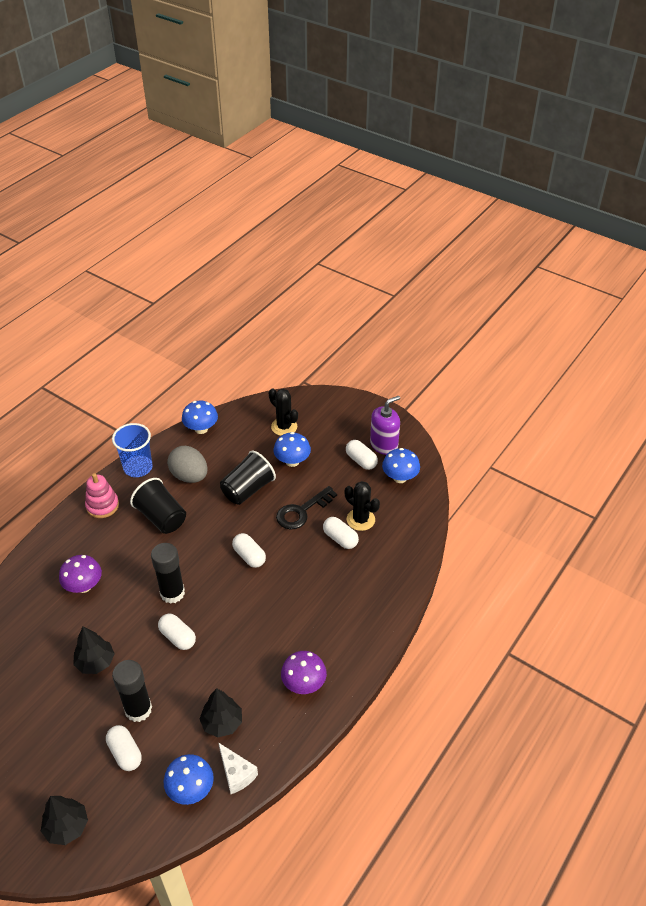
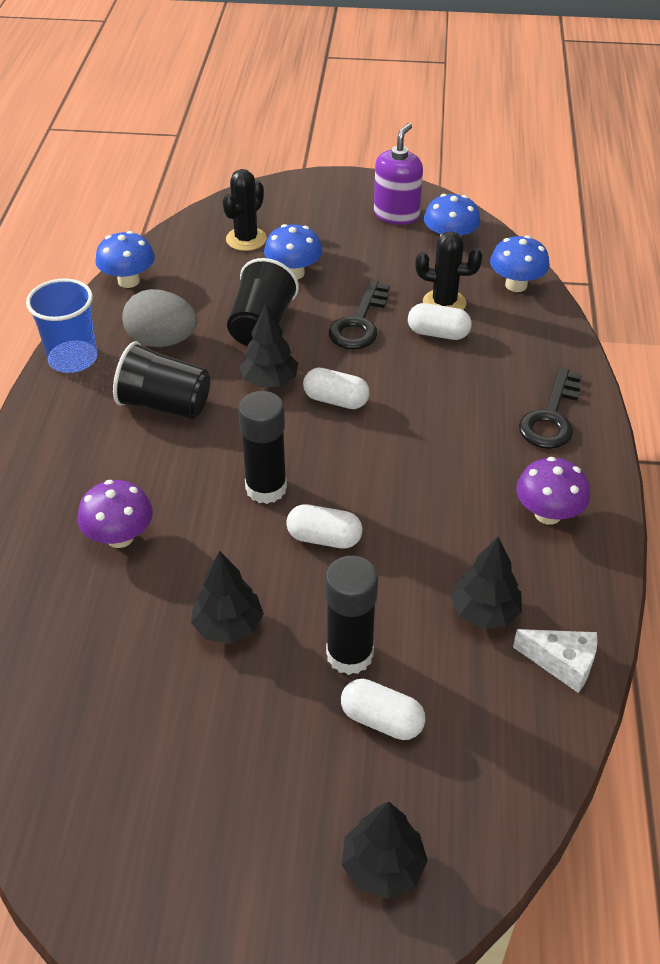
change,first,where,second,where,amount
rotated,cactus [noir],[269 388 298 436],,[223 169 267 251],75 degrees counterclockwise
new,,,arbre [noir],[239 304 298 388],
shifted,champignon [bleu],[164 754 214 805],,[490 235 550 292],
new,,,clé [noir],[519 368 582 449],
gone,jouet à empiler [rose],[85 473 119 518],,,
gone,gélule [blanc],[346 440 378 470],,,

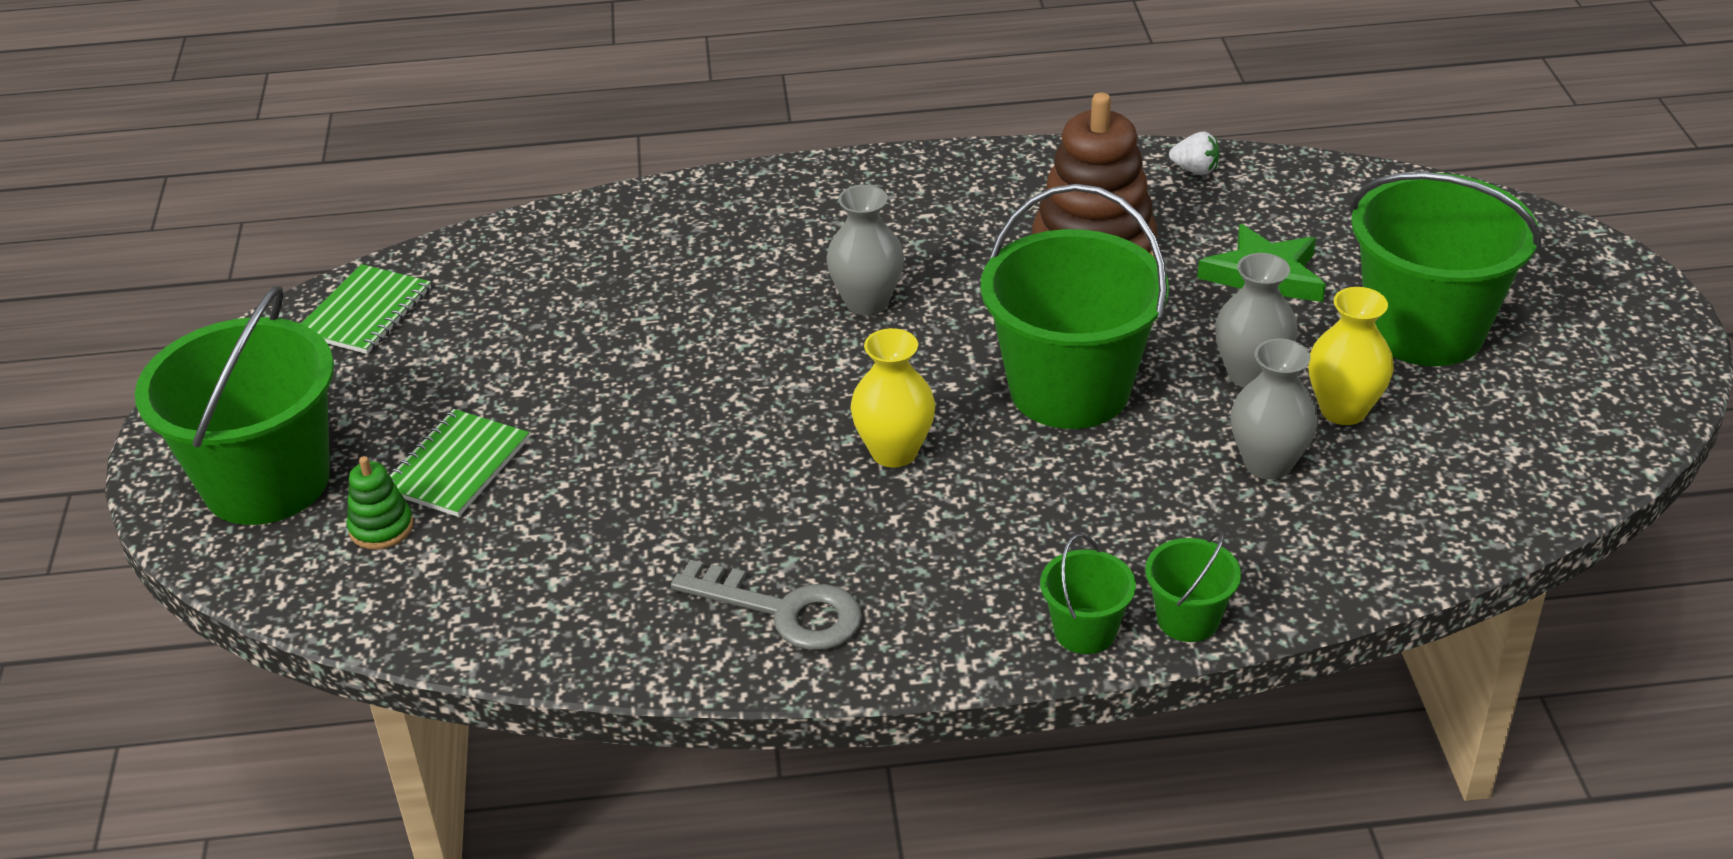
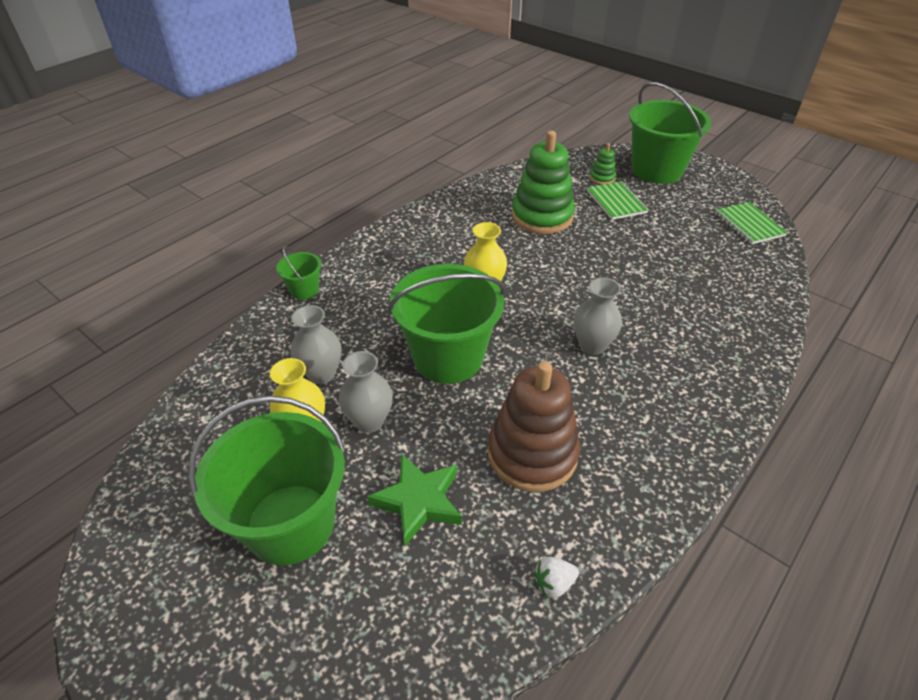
change,first,where,second,where,amount
new,,,jouet à empiler [vert],[511 131 575 234],
gone,clé [gris],[671 560 862 650],,,
gone,seau [vert],[1040 534 1136 654],,,

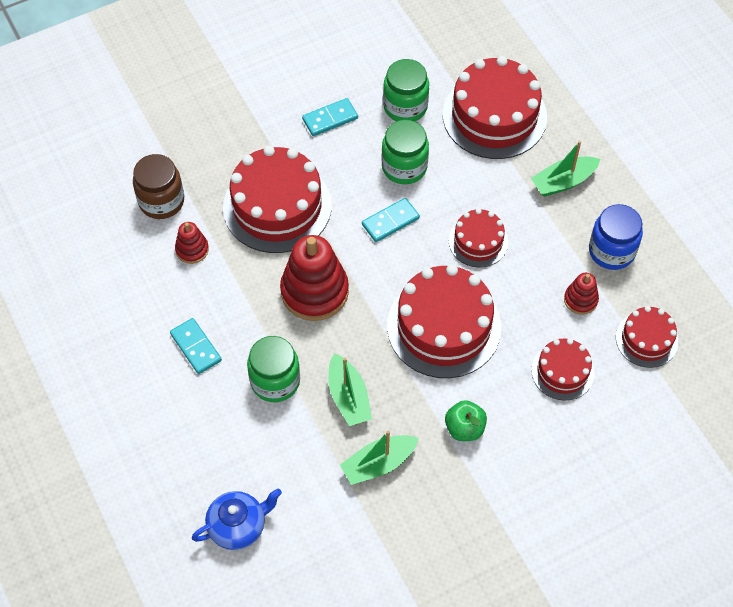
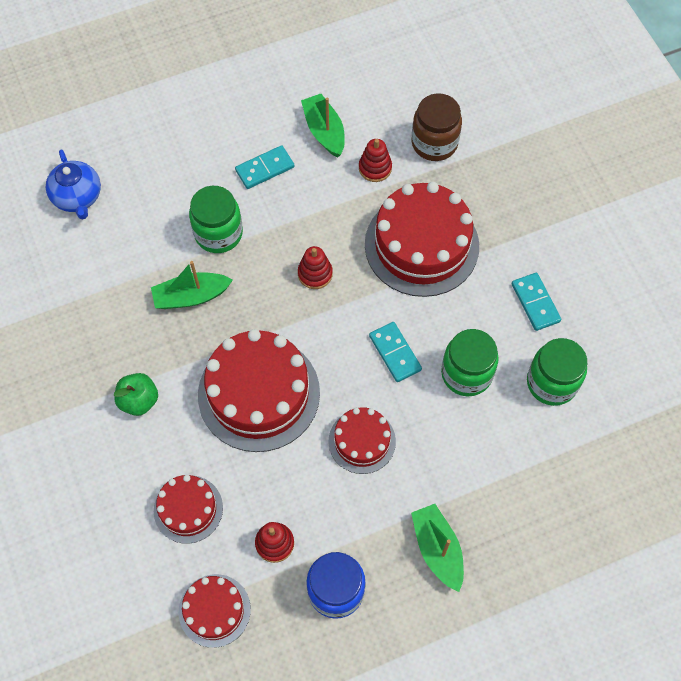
change,first,where,second,where,amount
scaled,jouet à empiler [rouge],[280 235 349 321],,[298 246 333 289],x0.50
shifted,bateau [vert],[340 430 419 485],,[301 94 345 157],
gone,gâteau [rouge],[443 56 547 159],,,

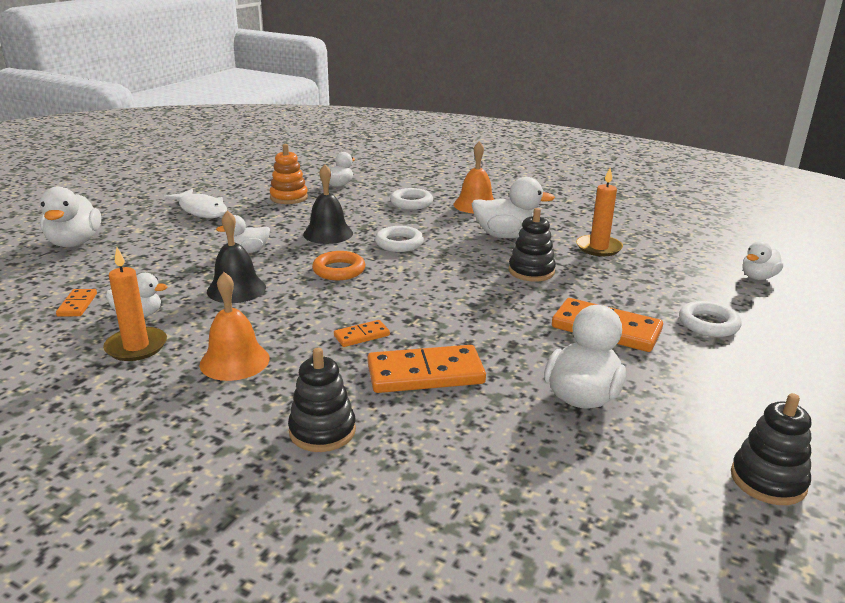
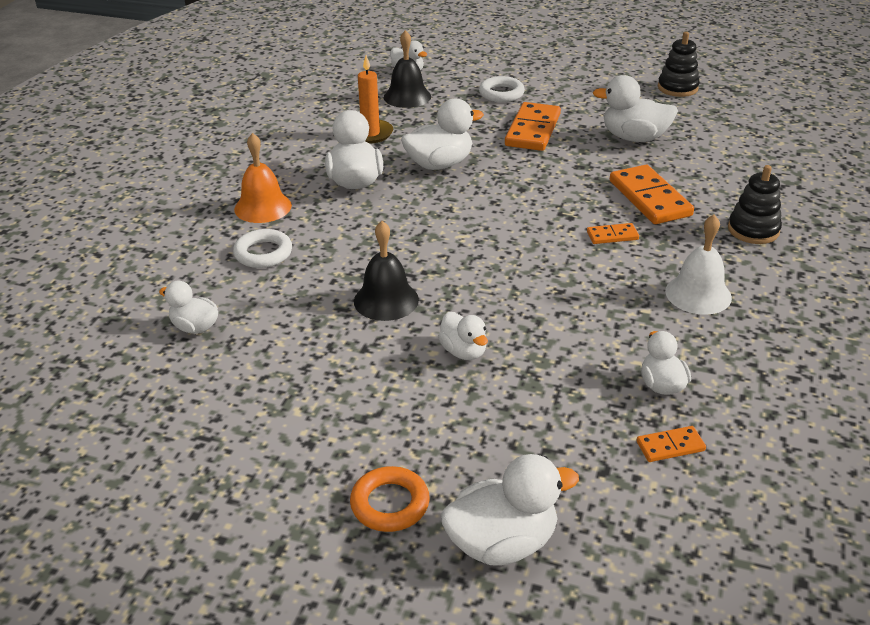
change,first,where,second,where,amount
shifted,anneau [orange],[312 251 365 280],,[350 466 430 532],
shifted,cloche [noir],[207 210 266 303],,[384 30 431 108],
swapped,jouet à empiler [noir],[509 208 556 282],canard [blanc],[401 98 484 170],
rotated,domino [orange],[334 320 390 347],,[587 223 639 244],60 degrees counterclockwise
repainted,cloche [orange],[199 272 270 381],cloche [blanc],[665 215 732 315],
gone,bougie [orange],[103 247 167 361],,,
gone,poisson [blanc],[163 189 227 218],,,
gone,jouet à empiler [orange],[270 144 308 204],,,
gone,anneau [blanc],[375 226 424 252],,,

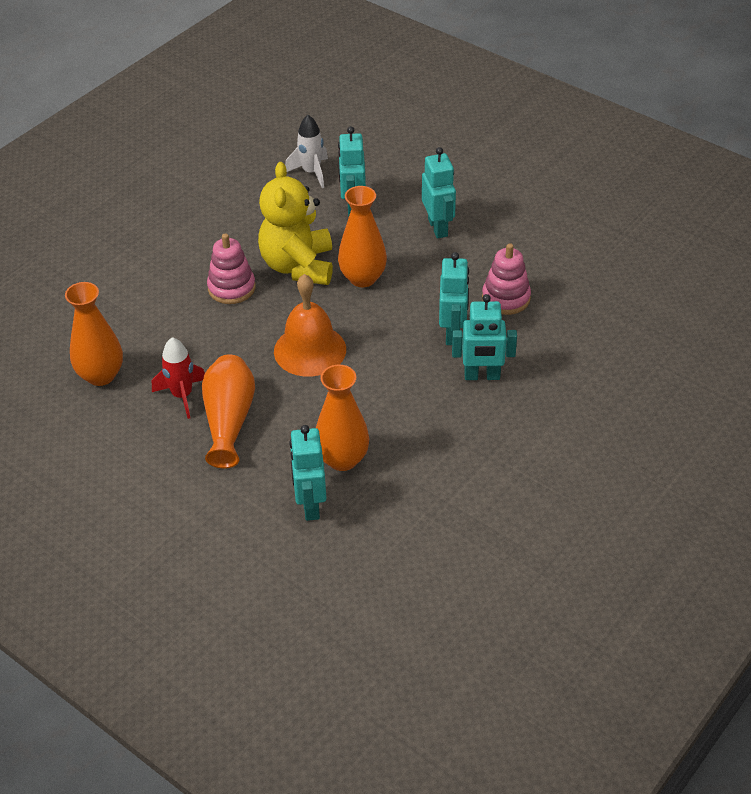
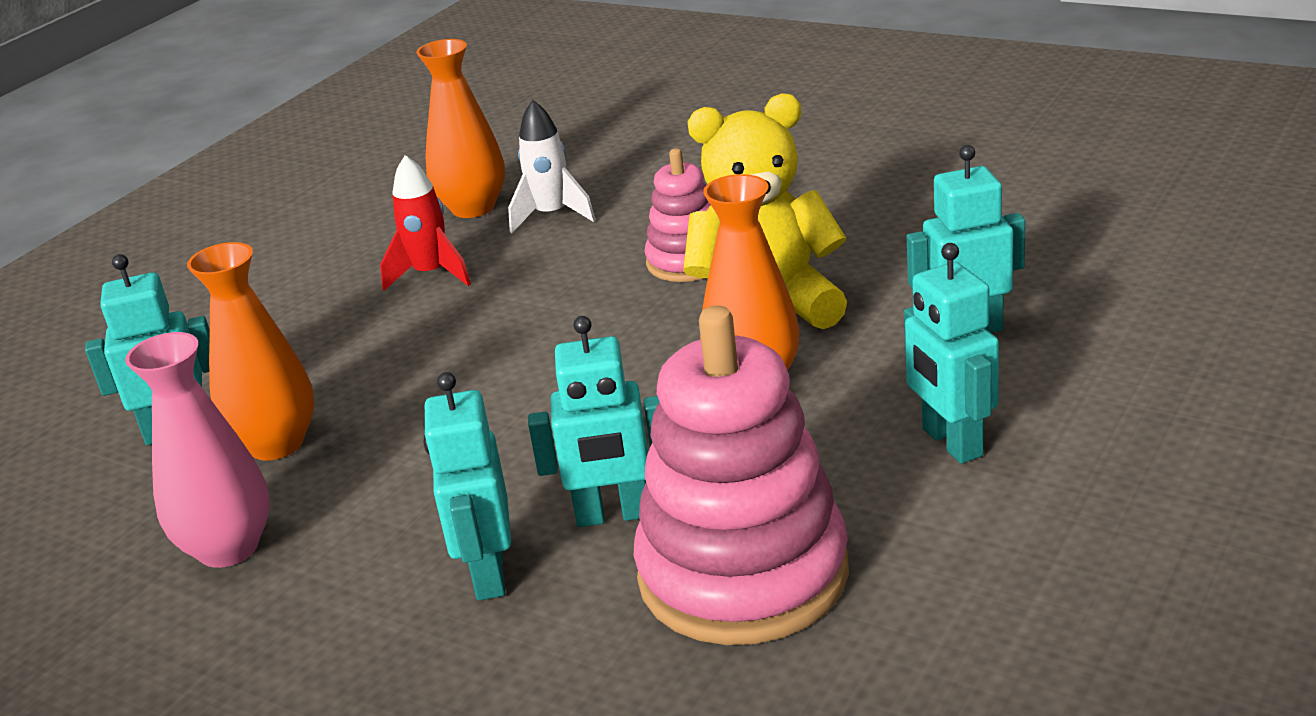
change,first,where,second,where,amount
new,,,vase [rose],[125 332 270 568],
shifted,fusée [blanc],[285 115 328 188],,[508 100 596 233],
scaled,jouet à empiler [rose],[482 243 531 315],,[634 306 849 645],x1.83
rotated,robot [turquoise],[422 147 456 239],,[904 243 999 464],90 degrees clockwise
gone,vase [orange],[202 355 255 468],,,
gone,cloche [orange],[274 274 346 377],,,

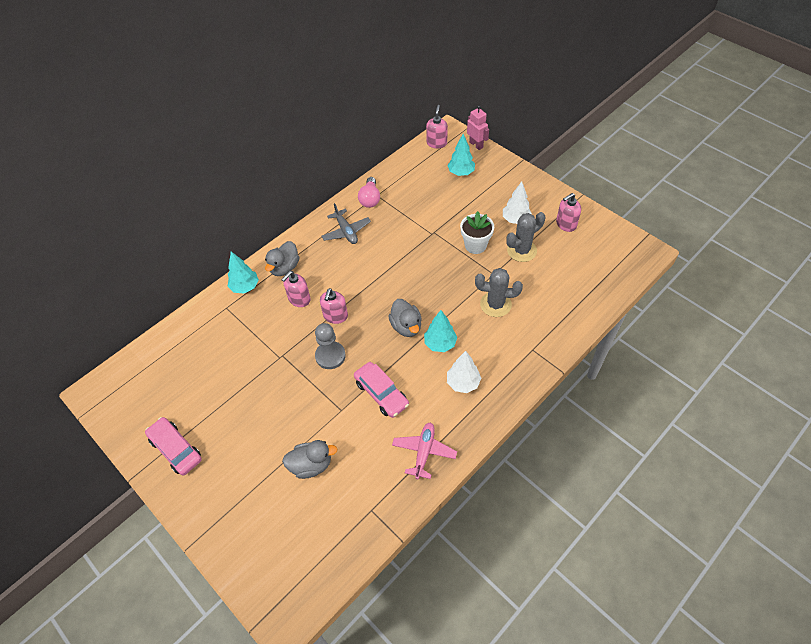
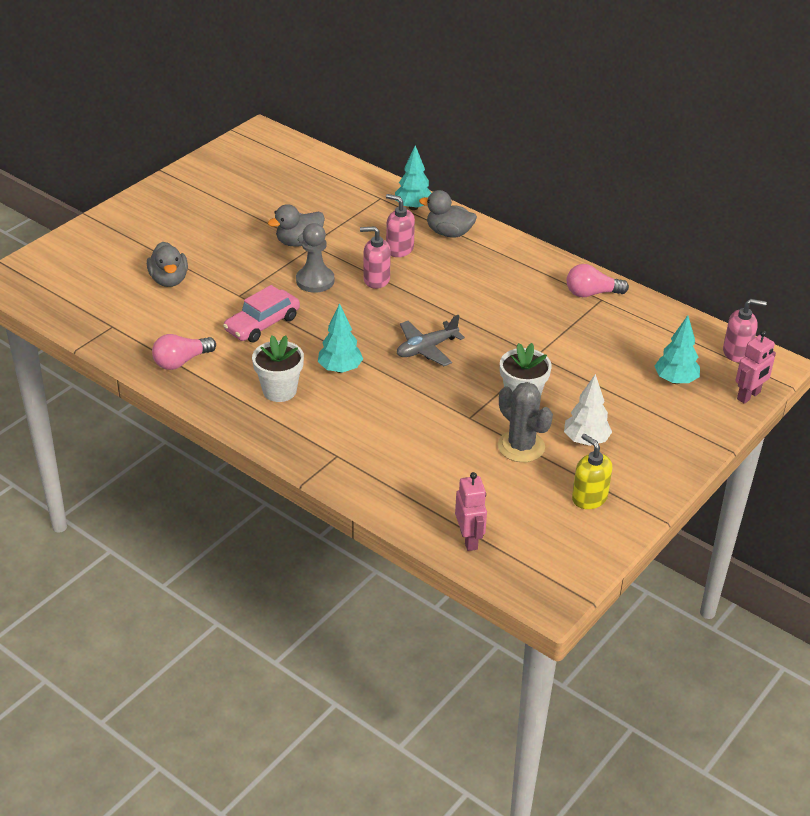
change,first,where,second,where,amount
swapped,avion [rose],[392 422 457 479],ampoule [rose],[152 334 216 370],
swapped,arbre [blanc],[447 351 481 393],pot de fleurs [blanc],[252 335 304 402],
shifted,canard [gris],[389 299 422 337],,[267 204 325 247],
shifted,avion [gris],[321 203 371 244],,[397 315 465 366],
new,,,robot [rose],[455 472 487 551],
repainted,distributeur de savon [rose],[556 193 581 232],distributeur de savon [jaune],[572 434 612 509],
gone,voiture [rose],[145 417 202 475],,,
gone,cactus [gris],[475 268 523 317],,,

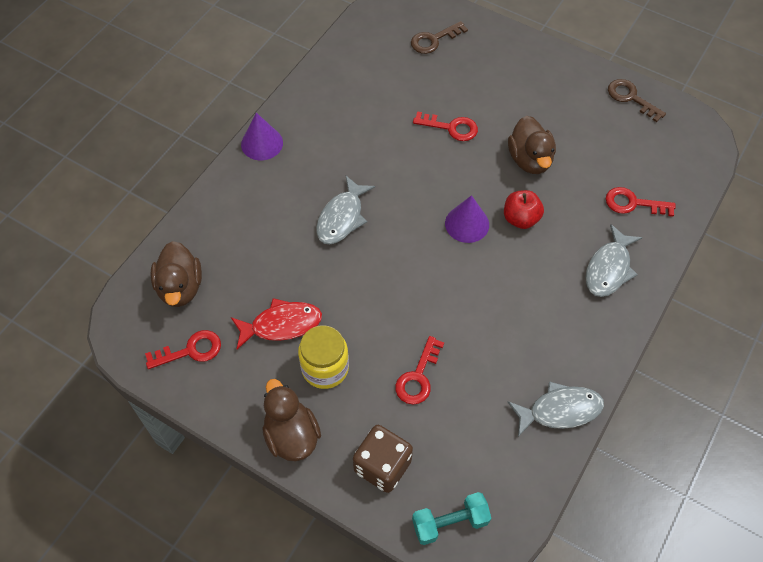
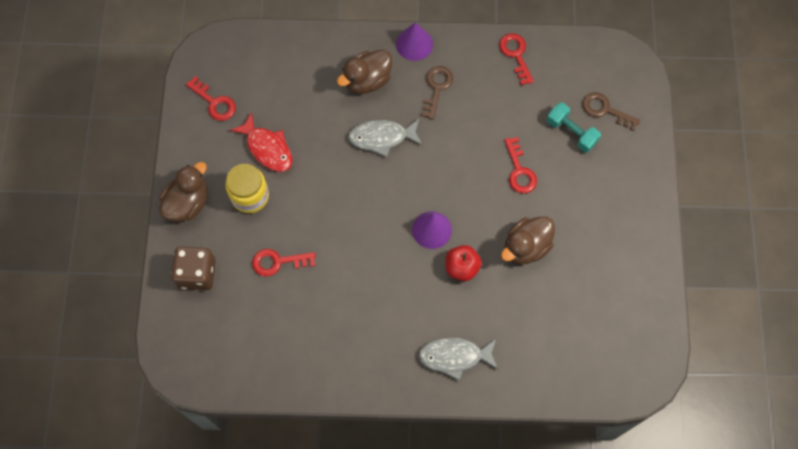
change,first,where,second,where,amount
shifted,canard [marron],[150 241 202 307],,[337 50 392 94],
shifted,clé [marron],[608 79 666 122],,[421 66 453 120],
shifted,clé [rouge],[606 187 676 217],,[499 33 534 86],
shifted,haltère [turquoise],[412 492 491 545],,[547 103 601 153],
gone,poisson [gris],[508 381 604 437],,,

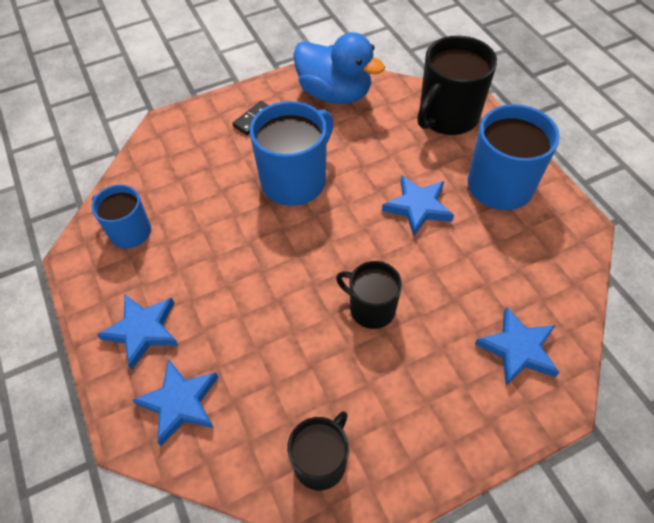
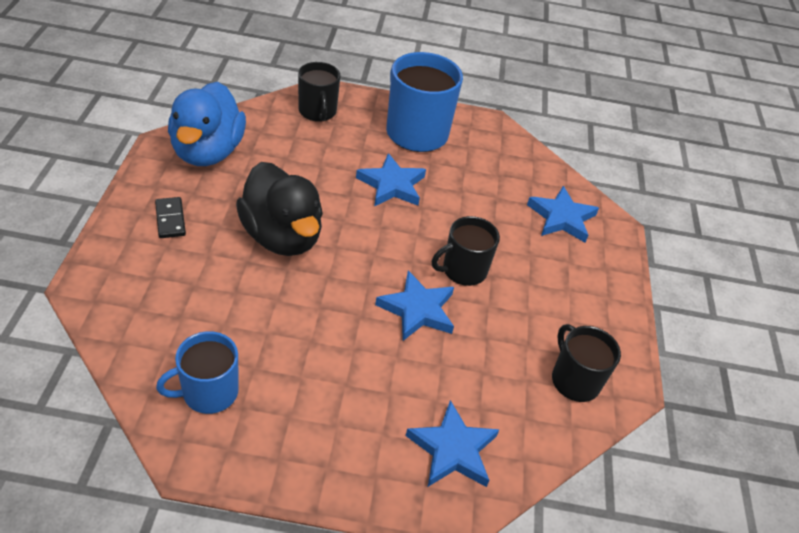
change,first,where,second,where,amount
rotated,canard [bleu],[293 32 385 104],,[168 82 246 166],120 degrees clockwise
swapped,tasse [bleu],[250 101 333 206],canard [noir],[236 162 323 256],
scaled,tasse [noir],[417 36 497 135],,[298 62 341 122],x0.61
shifted,étoile [bleu],[97 295 179 369],,[375 271 454 341],

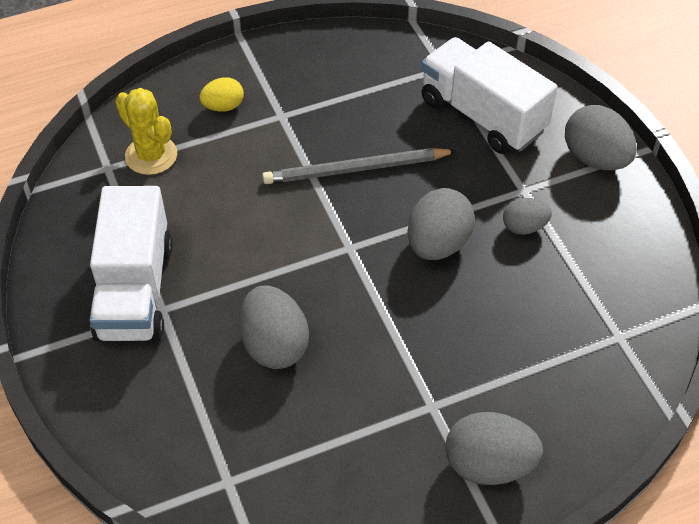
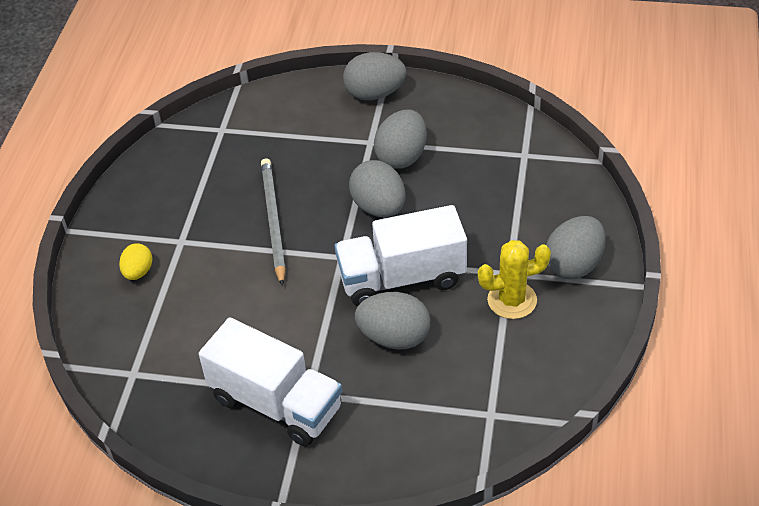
change,first,where,second,where,amount
rotated,crayon [gris],[262 148 457 184],,[261 158 286 286],150 degrees clockwise
shifted,camion [blanc],[421 37 558 154],,[335 205 467 306],
scaled,œuf [gris],[503 198 552 235],,[374 109 427 169],x1.70
shifted,cactus [jaune],[115 88 177 175],,[478 240 551 319],

